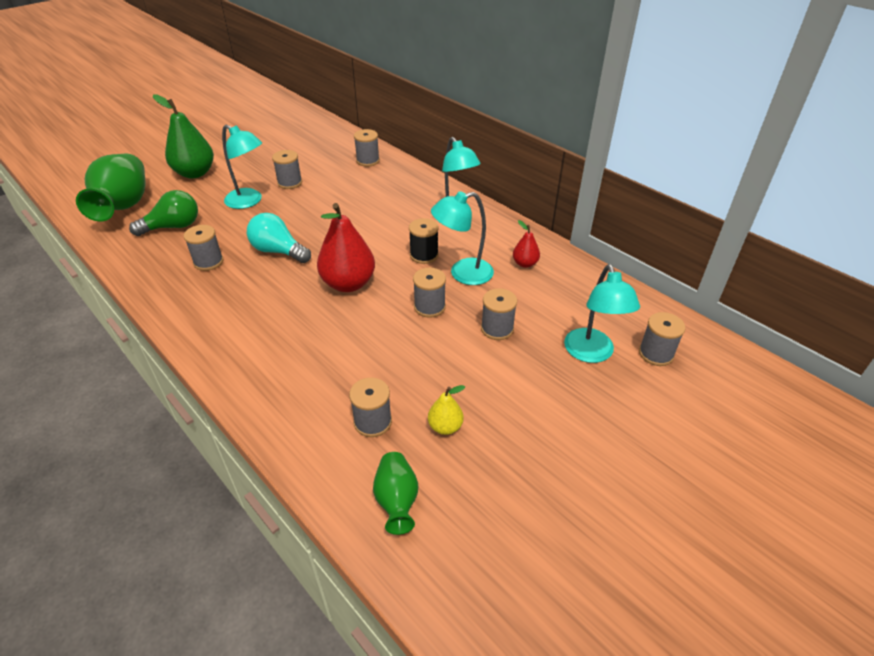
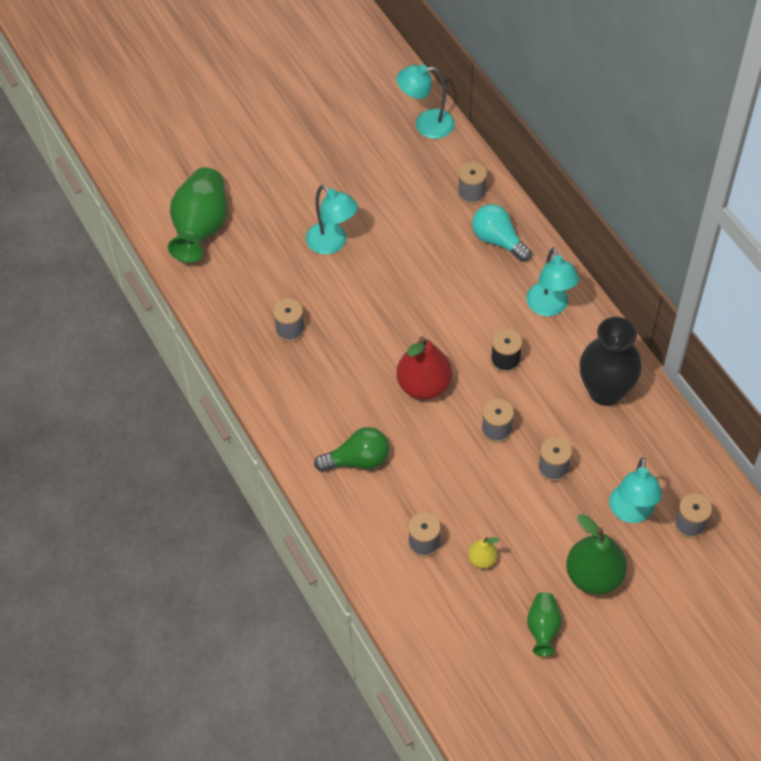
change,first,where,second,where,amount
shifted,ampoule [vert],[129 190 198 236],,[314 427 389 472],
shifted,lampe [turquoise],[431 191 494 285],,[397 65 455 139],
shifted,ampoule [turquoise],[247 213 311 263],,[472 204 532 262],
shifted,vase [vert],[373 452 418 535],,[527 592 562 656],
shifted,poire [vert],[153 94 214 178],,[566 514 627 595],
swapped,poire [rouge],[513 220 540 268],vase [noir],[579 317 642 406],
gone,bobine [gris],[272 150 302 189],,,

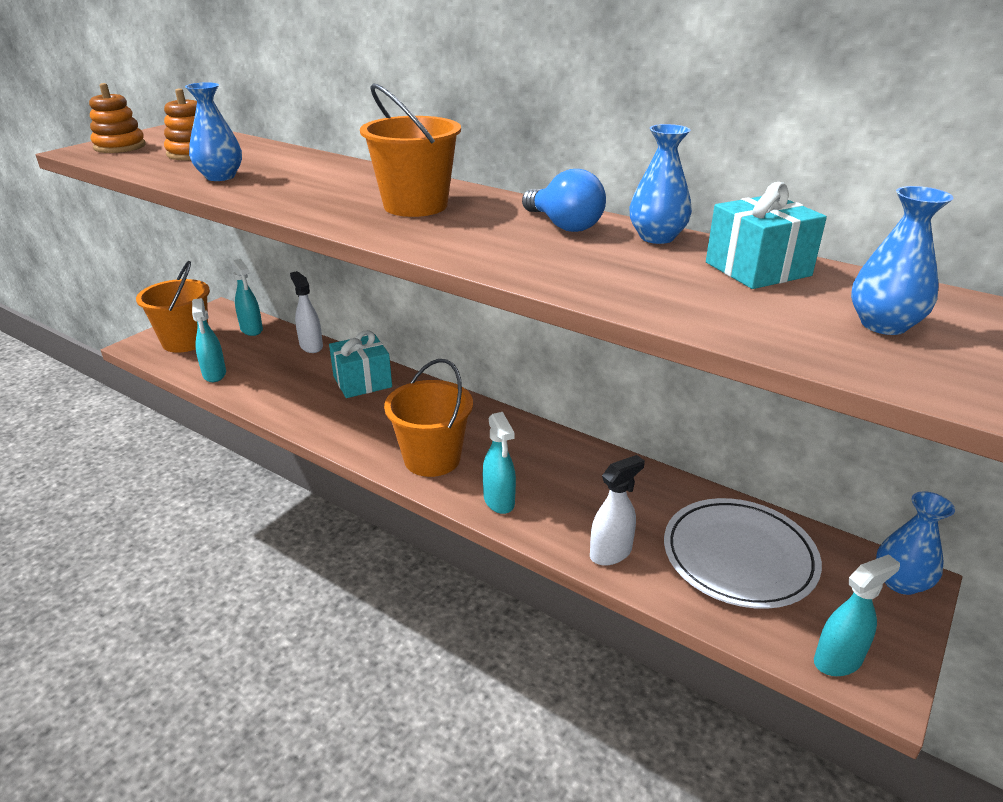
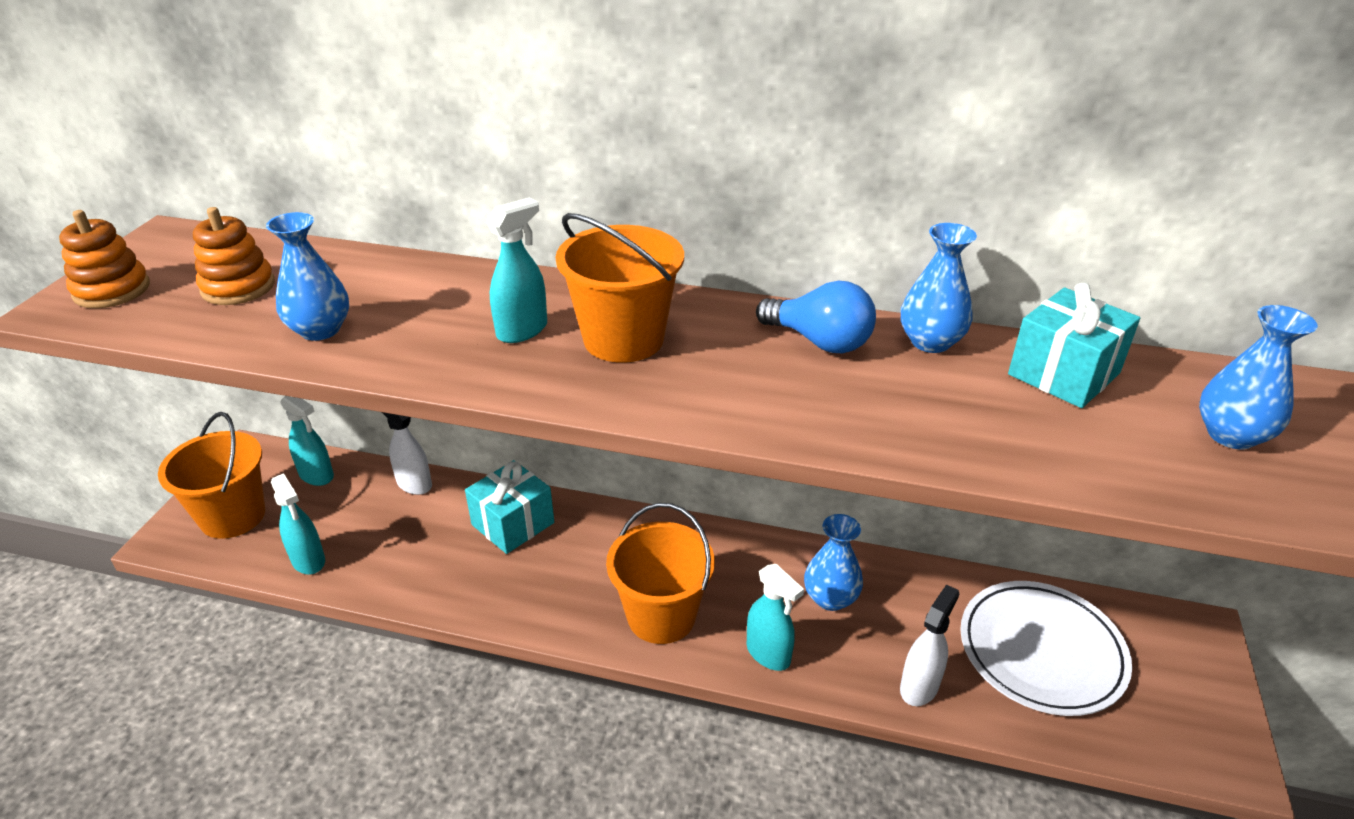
change,first,where,second,where,amount
shifted,vaporisateur [turquoise],[814 554 900 676],,[487 198 547 343],
shifted,vase [bleu],[876 491 955 595],,[804 514 863 611],

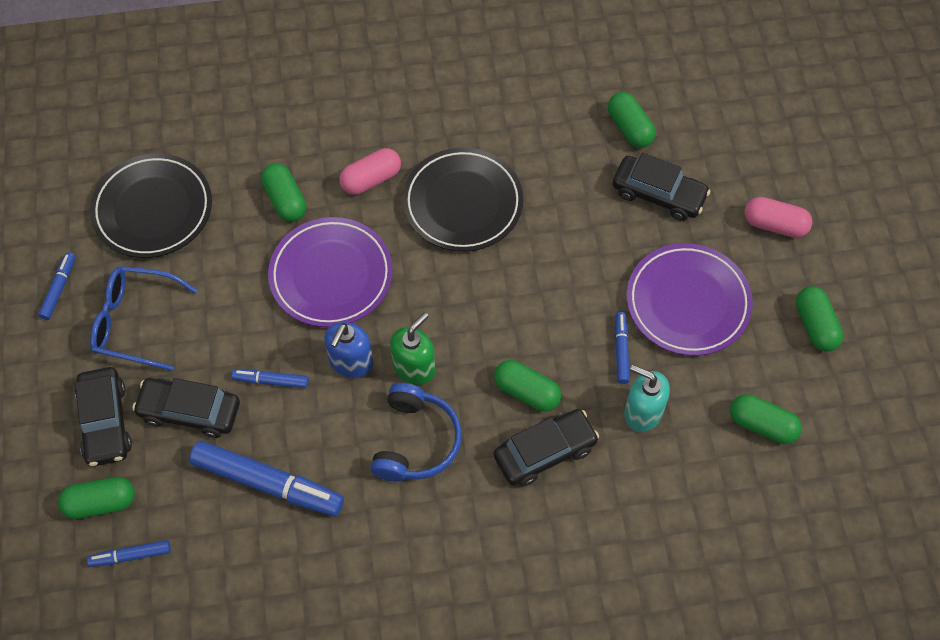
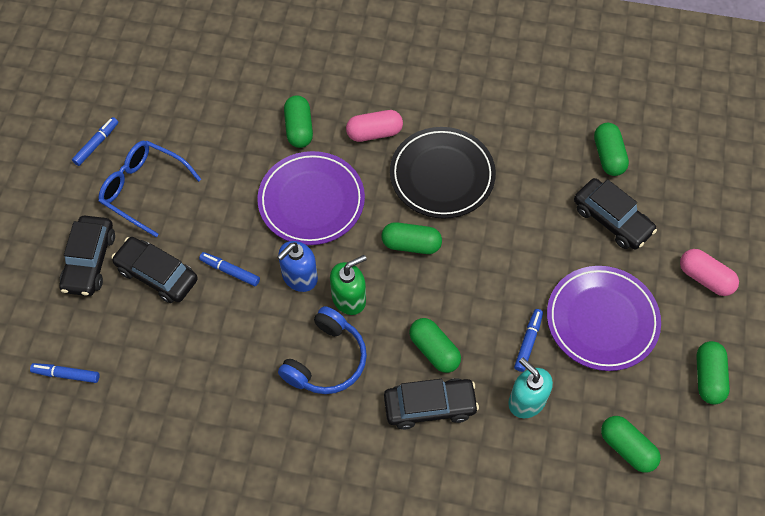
change,first,where,second,where,amount
shifted,gélule [vert],[58 477 135 519],,[382 222 442 254],
gone,assiette [noir],[90 154 212 258],,,
gone,feutre [bleu],[189 440 344 516],,,

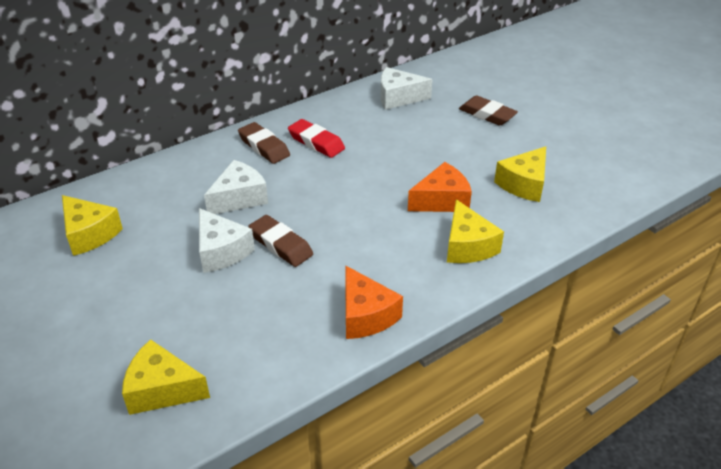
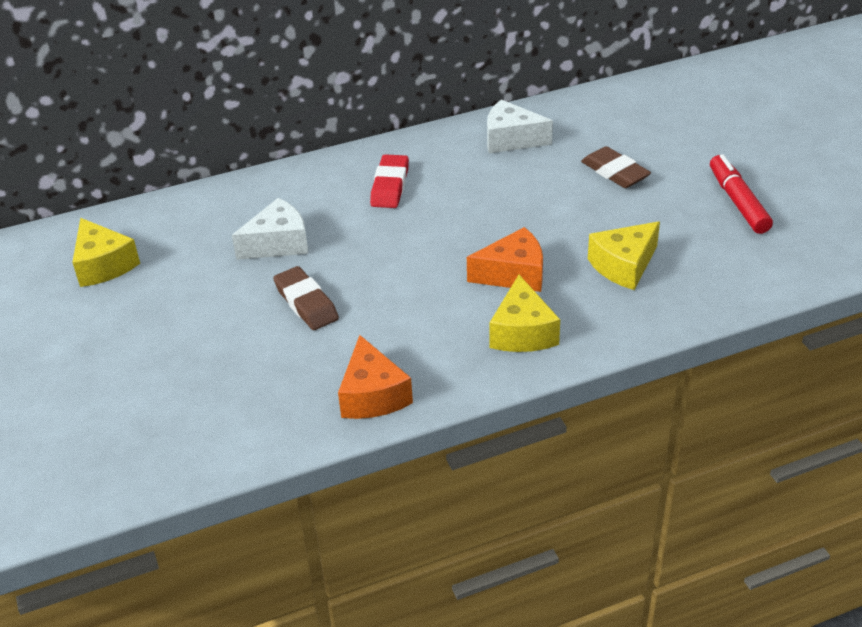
change,first,where,second,where,amount
rotated,gomme [rouge],[288 119 345 158],,[370 154 409 208],45 degrees clockwise
new,,,feutre [rouge],[710 154 773 234],
gone,fromage [jaune],[122 339 210 415],,,
gone,fromage [blanc],[199 208 255 273],,,
gone,gomme [marron],[238 122 290 164],,,

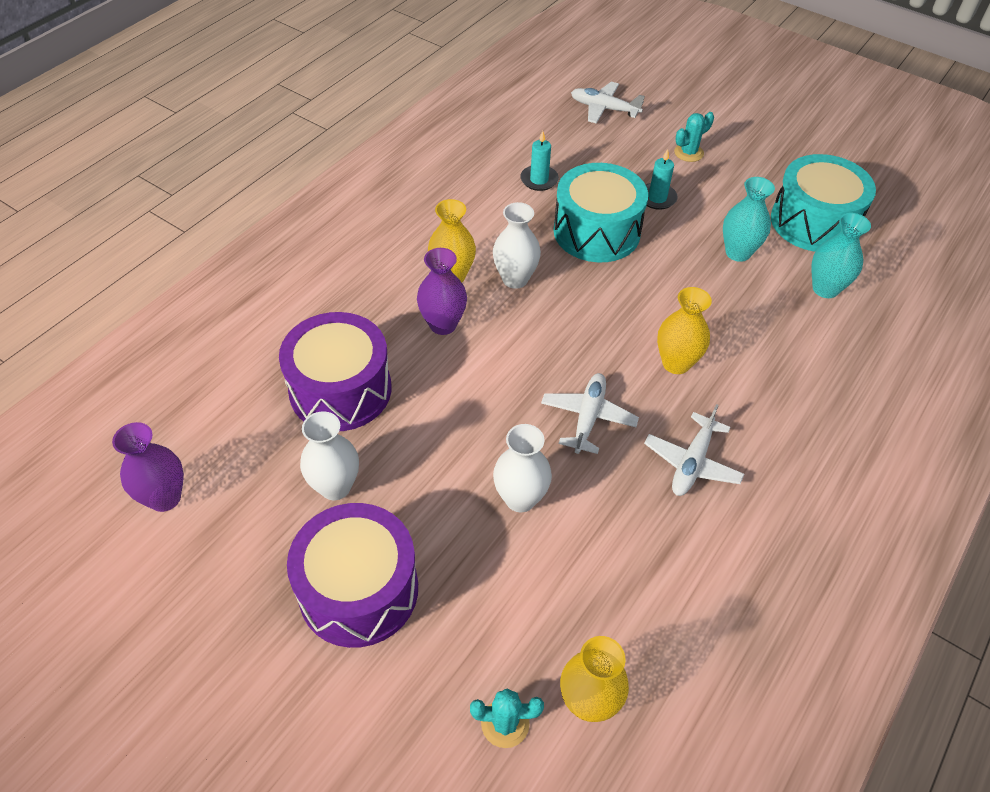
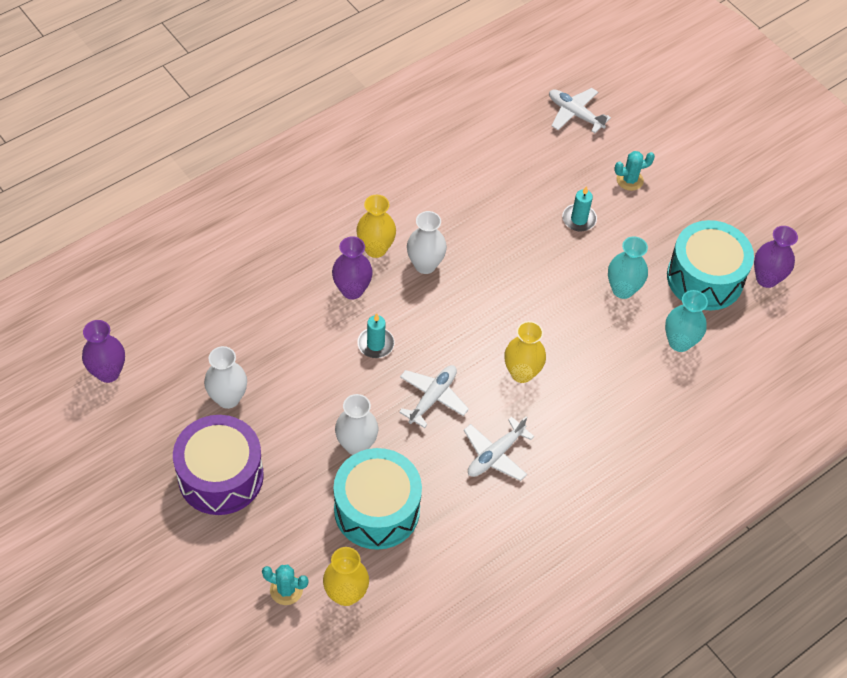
change,first,where,second,where,amount
shifted,tambour [turquoise],[554 163 648 262],,[333 448 422 550],
shifted,bougie [turquoise],[520 131 559 191],,[357 313 395 358],
new,,,vase [violet],[754 226 798 288],
gone,tambour [violet],[279 312 391 431],,,

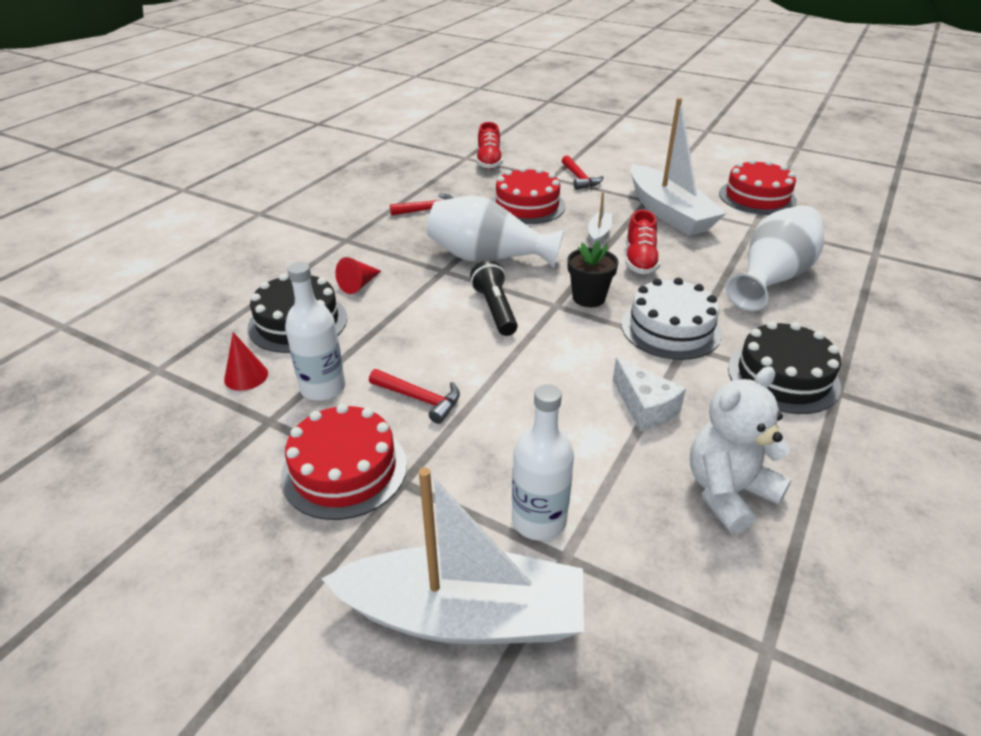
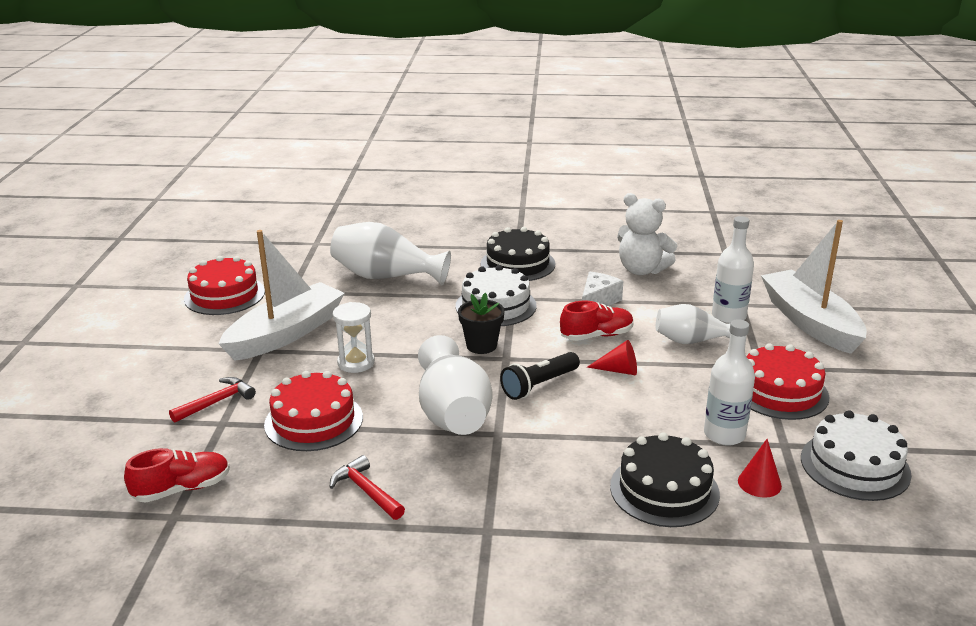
change,first,where,second,where,amount
swapped,bateau [blanc],[588 192 612 245],sablier [blanc],[333 302 375 373],
shifted,chaussure [rouge],[625 210 660 274],,[560 300 634 341],
shifted,cône [rouge],[335 257 381 294],,[587 340 637 375],
new,,,vase [blanc],[656 304 730 344],
new,,,gâteau [blanc],[801 410 912 501],
gone,marteau [rouge],[369 369 460 424],,,

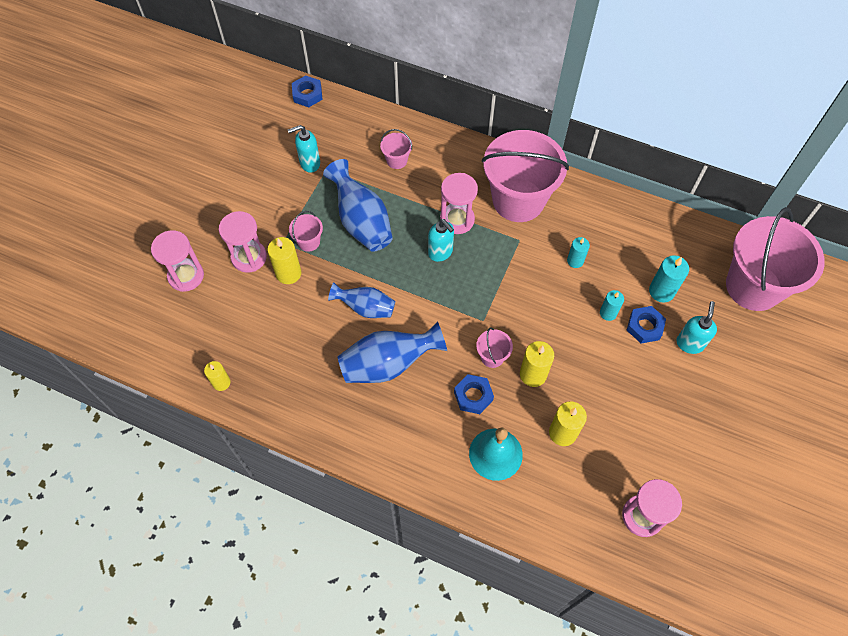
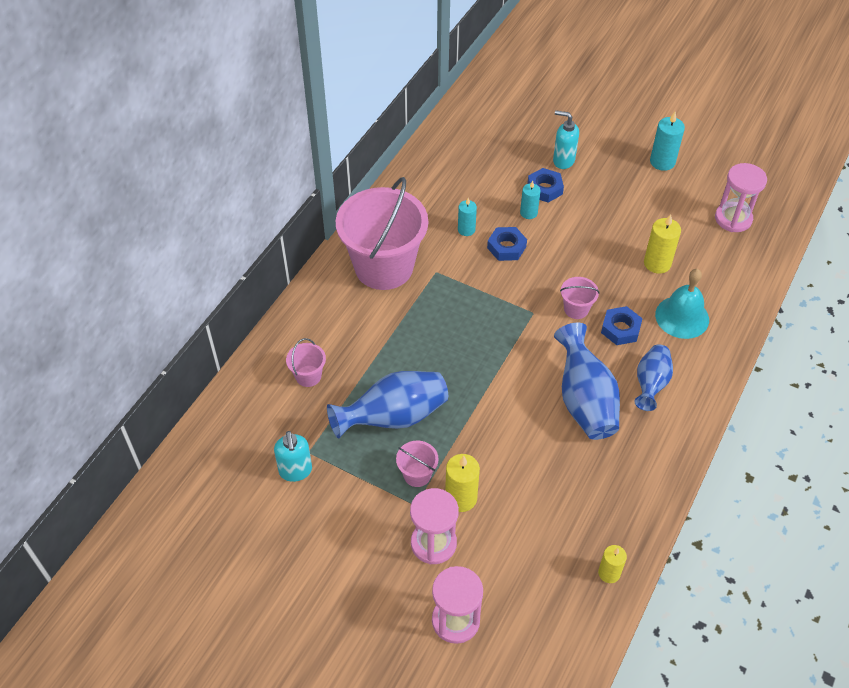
change,first,where,second,where,amount
shifted,écrou [bleu],[292 75 323 107],,[487 227 527 261],
shifted,vase [bleu],[328 282 395 318],,[635 344 673 411],
shifted,bougie [turquoise],[649 255 689 303],,[650 112 685 171],
gone,distributeur de savon [turquoise],[428 219 454 262],,,
gone,sablier [rose],[440 173 478 234],,,
gone,bougie [jaune],[520 341 554 387],,,
gone,seau [rose],[726 207 825 311],,,

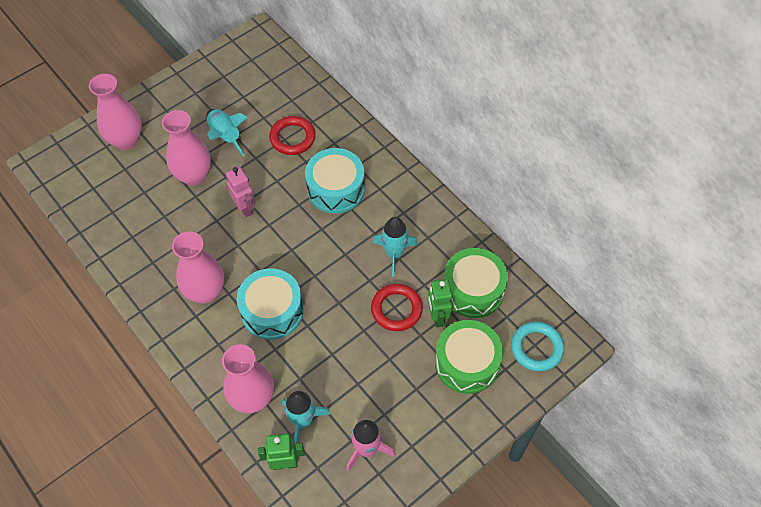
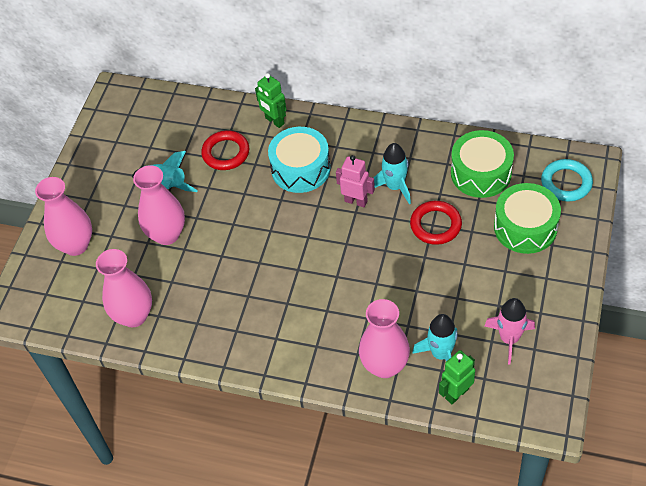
change,first,where,second,where,amount
shifted,vase [rose],[172 231 224 304],,[96 249 152 327],
shifted,robot [vert],[428 279 452 327],,[255 73 286 128],
shifted,robot [rose],[226 166 255 217],,[336 155 375 207],
gone,tambour [turquoise],[237 269 304 340],,,

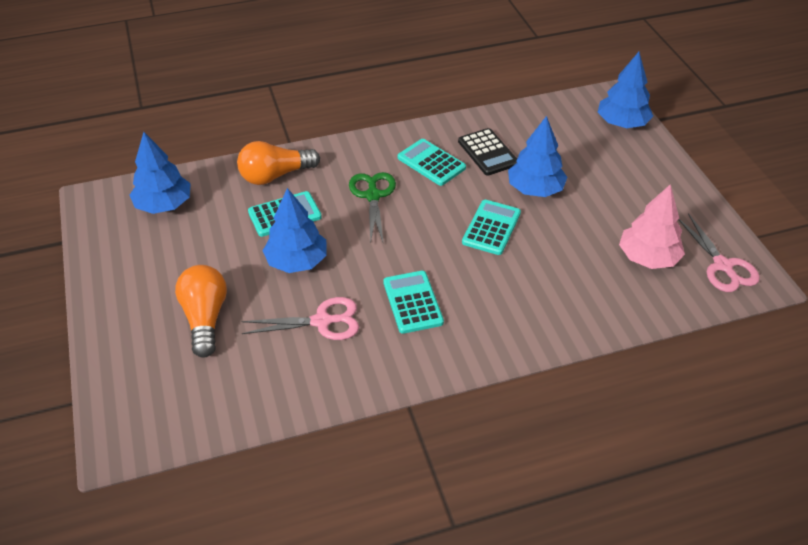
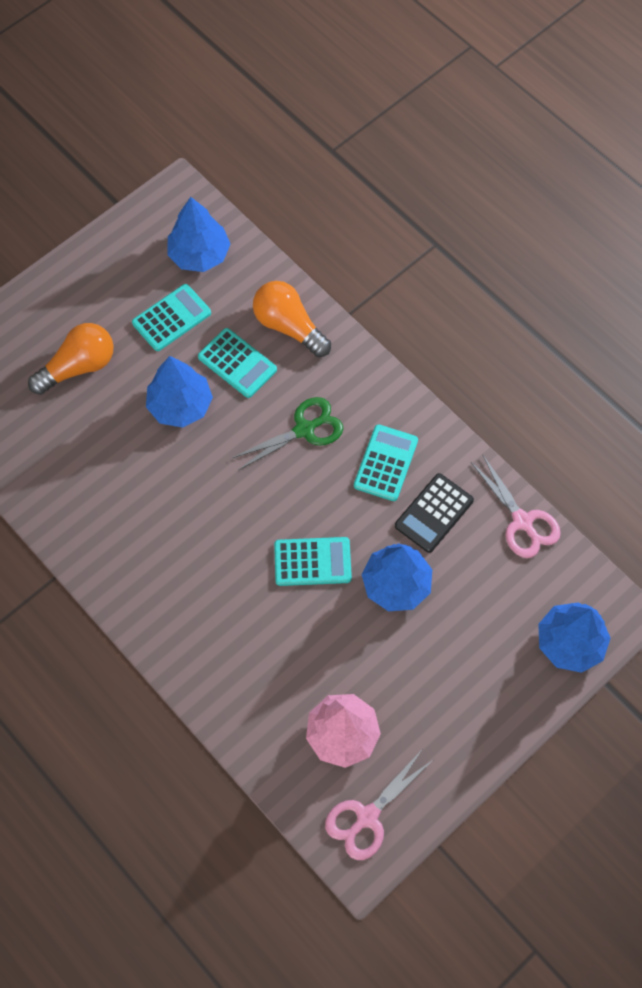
change,first,where,second,where,amount
shifted,calculatrice [turquoise],[383 271 444 334],,[132 284 211 351],
shifted,ciseaux [rose],[241 297 359 340],,[471 454 561 558],

